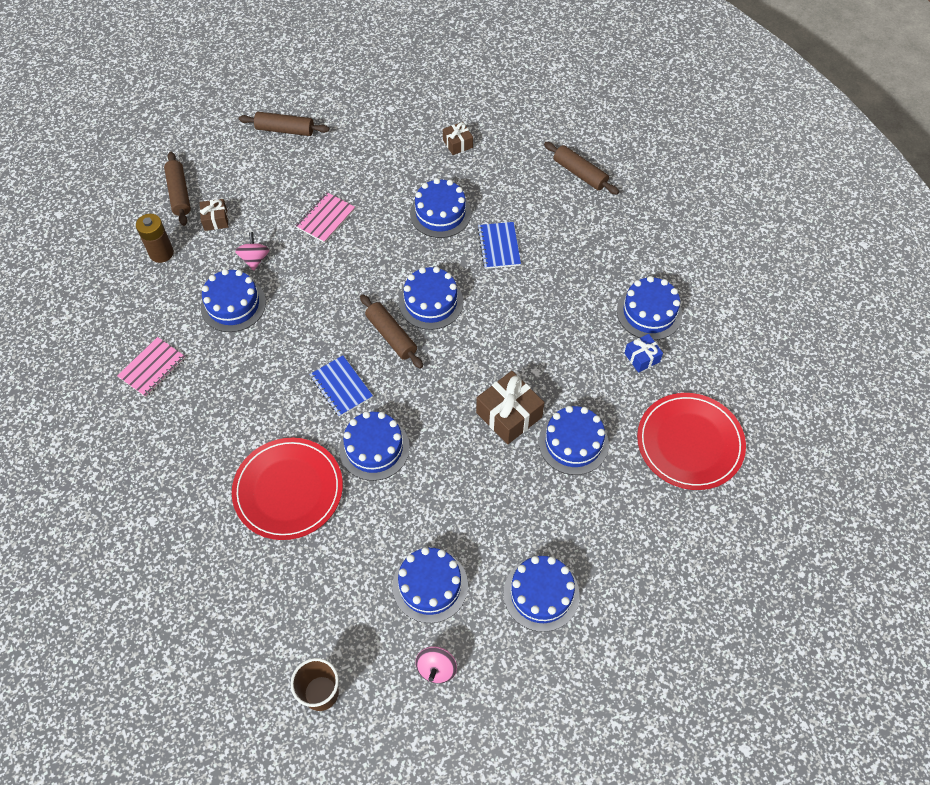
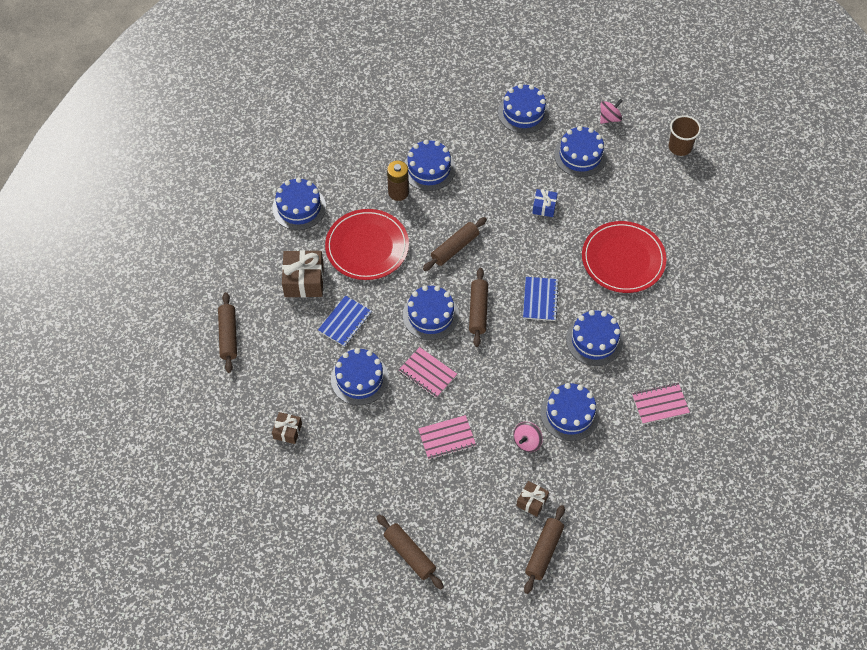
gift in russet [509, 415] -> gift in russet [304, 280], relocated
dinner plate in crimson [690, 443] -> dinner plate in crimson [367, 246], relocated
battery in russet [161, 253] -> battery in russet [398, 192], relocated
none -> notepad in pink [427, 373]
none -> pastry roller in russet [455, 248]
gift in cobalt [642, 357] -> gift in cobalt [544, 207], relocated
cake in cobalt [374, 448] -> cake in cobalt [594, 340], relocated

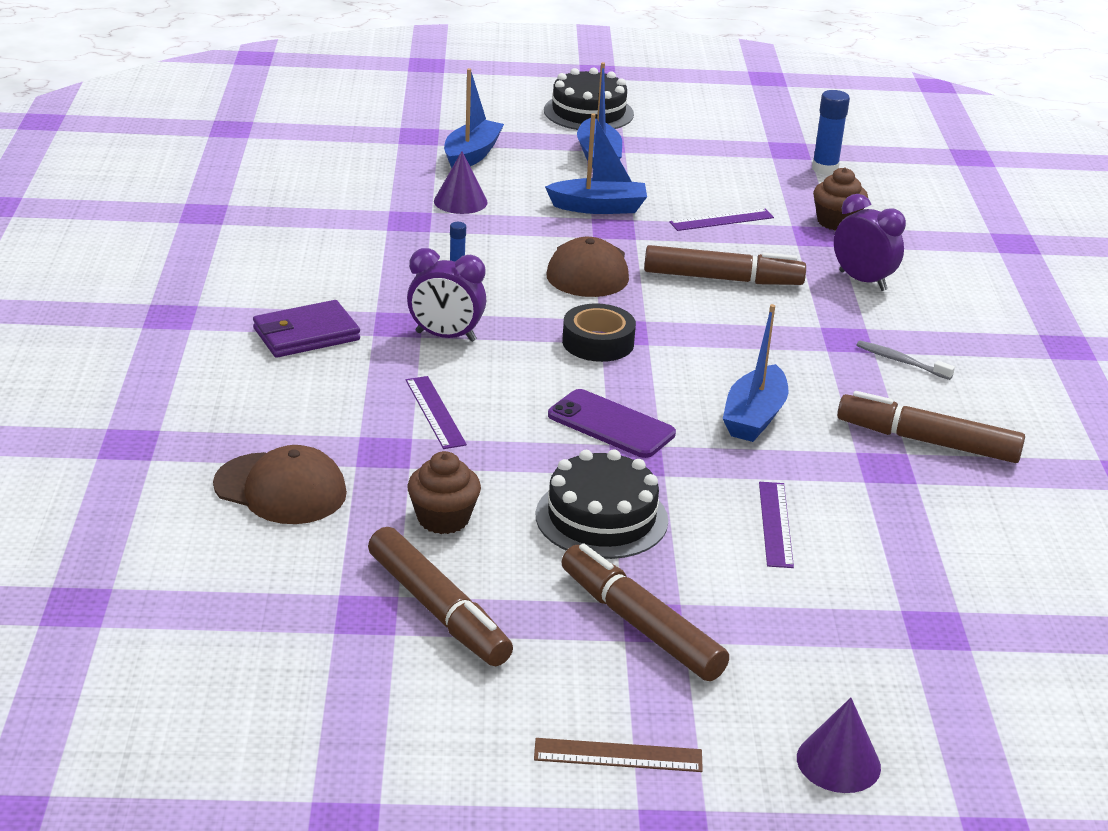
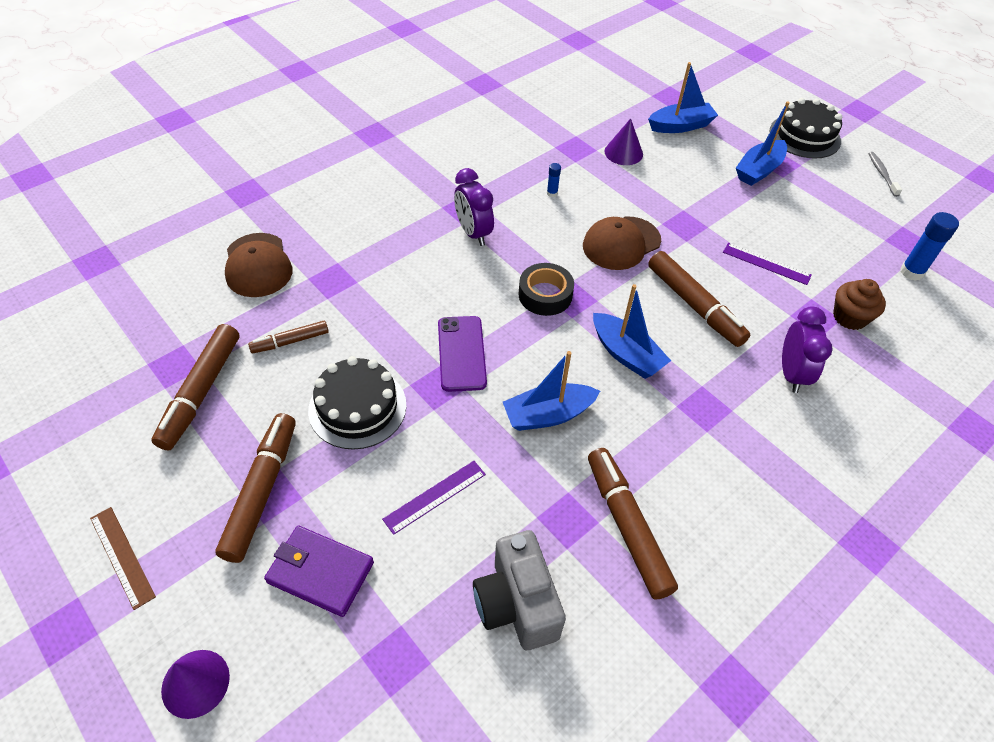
cupcake in russet [443, 519] -> marker pen in russet [290, 341]
wallet in violet [306, 334] -> wallet in violet [320, 572], relocated
none -> camera in gray [516, 604]
toy boat in cobalt [599, 207] -> toy boat in cobalt [626, 354], relocated
tooth brush in gray [901, 362] -> tooth brush in gray [882, 174], relocated
ruler in violet [435, 412] -> none

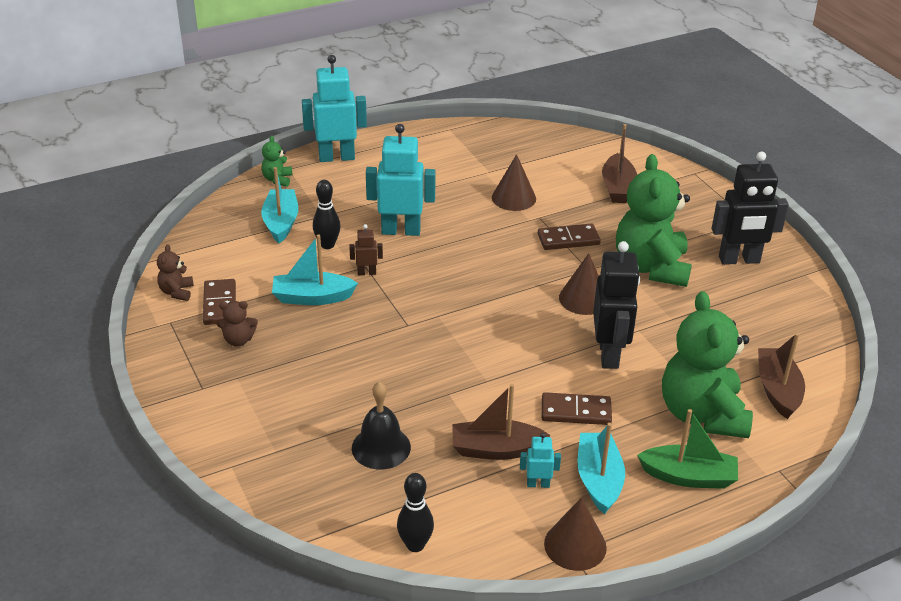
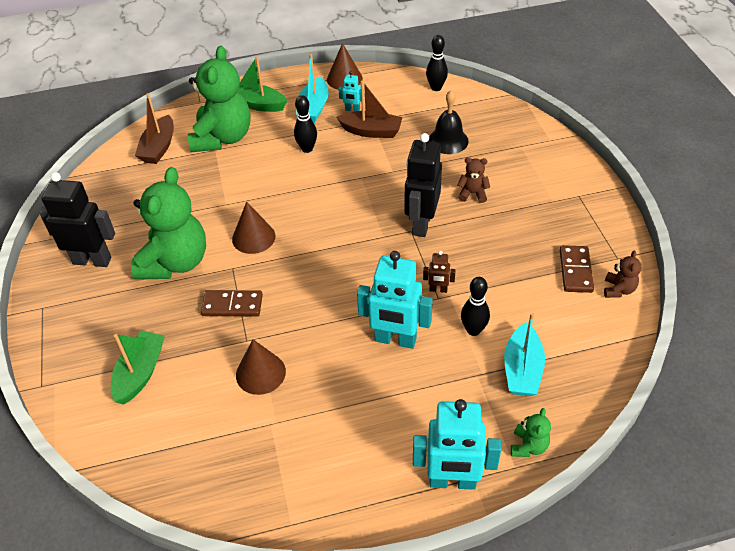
toy boat in russet [617, 188] -> toy boat in green [140, 373]
domino in russet [576, 411] -> tenpin in ebony [307, 149]
toy robot in ebony [609, 354] -> toy robot in ebony [421, 224], relocated
teddy bear in russet [238, 340] -> teddy bear in russet [473, 194], relocated
toy boat in aqua [312, 297] -> none

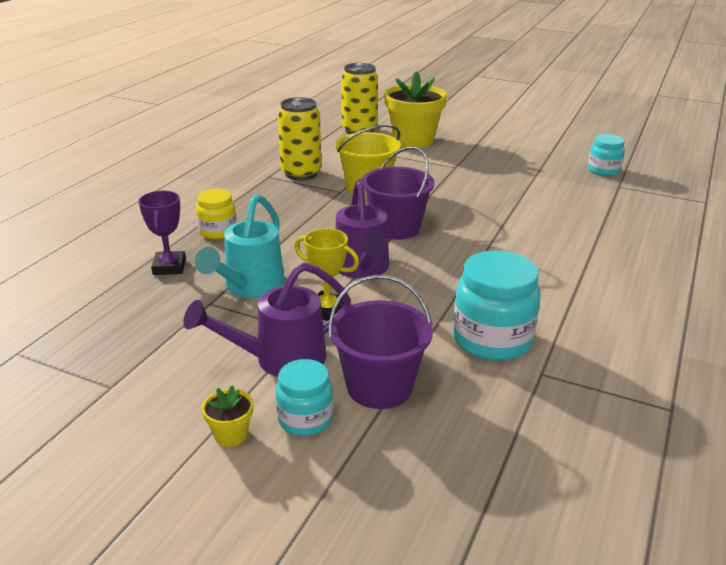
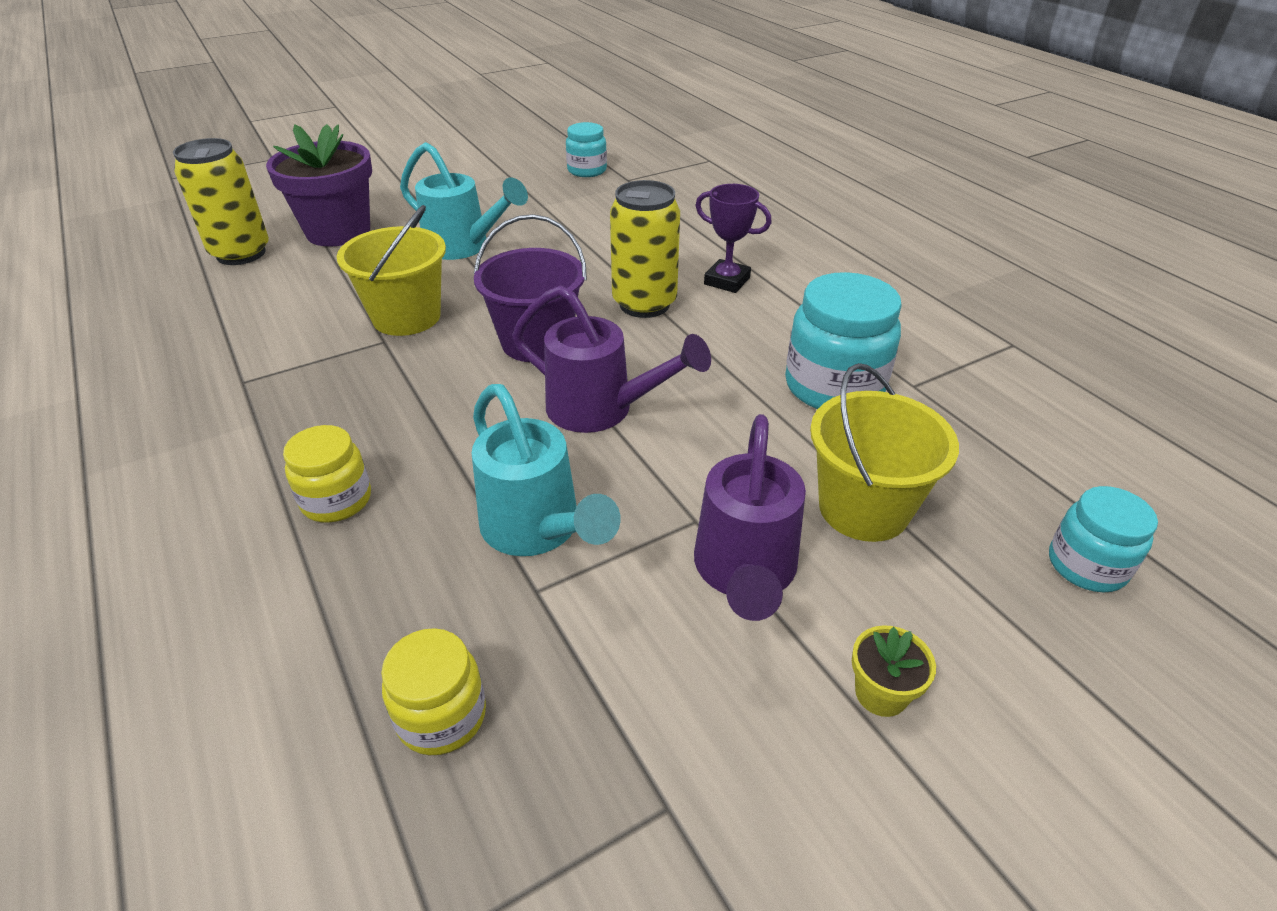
plant pot in golden [413, 140] -> plant pot in violet [338, 231]
none -> jam jar in golden [442, 716]
none -> watering pot in aqua [464, 247]
tin in golden [301, 173] -> tin in golden [644, 304], relocated
award cup in violet [169, 267] -> award cup in violet [727, 281], relocated
sand bucket in violet [379, 387] -> sand bucket in golden [863, 508]
jam jar in aqua [305, 419] -> jam jar in aqua [1086, 565], relocated
award cup in golden [327, 311] -> none

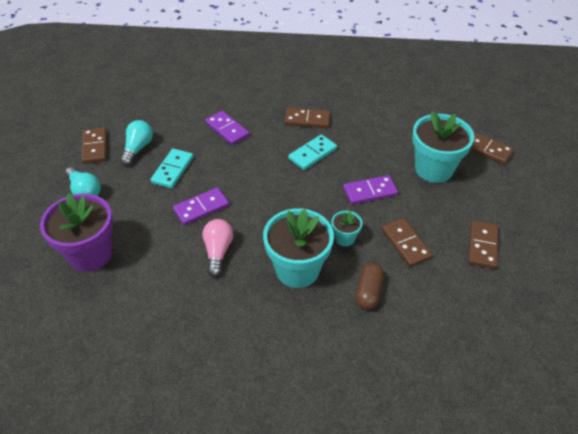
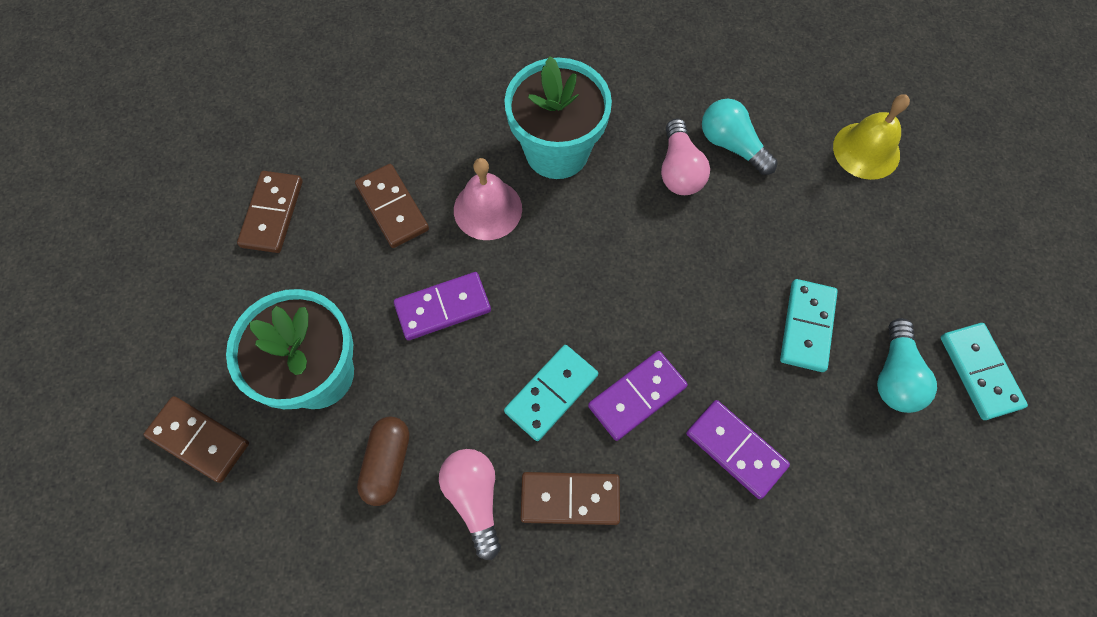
pill in russet [368, 292] -> pill in russet [388, 463], relocated
none -> bulb in pink [474, 498]
plant pot in aqua [345, 238] -> hand bell in pink [487, 209]
domino in violet [201, 208] -> domino in violet [637, 396], relocated
bulb in aqua [84, 191] -> bulb in aqua [732, 145], relocated
plant pot in violet [90, 254] -> hand bell in golden [866, 150]
domino in russet [95, 147] -> domino in aqua [979, 372]

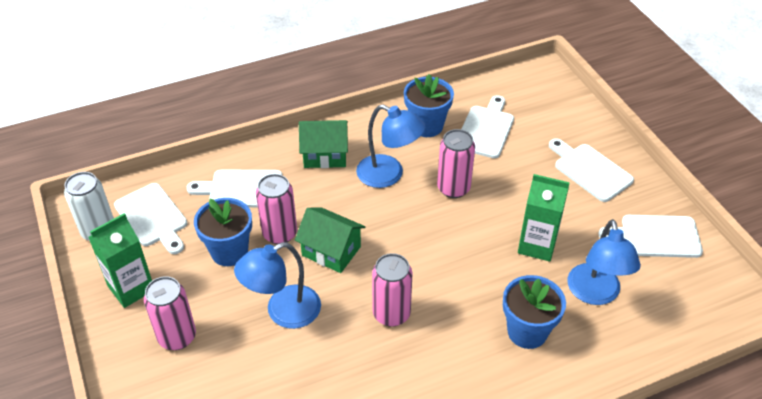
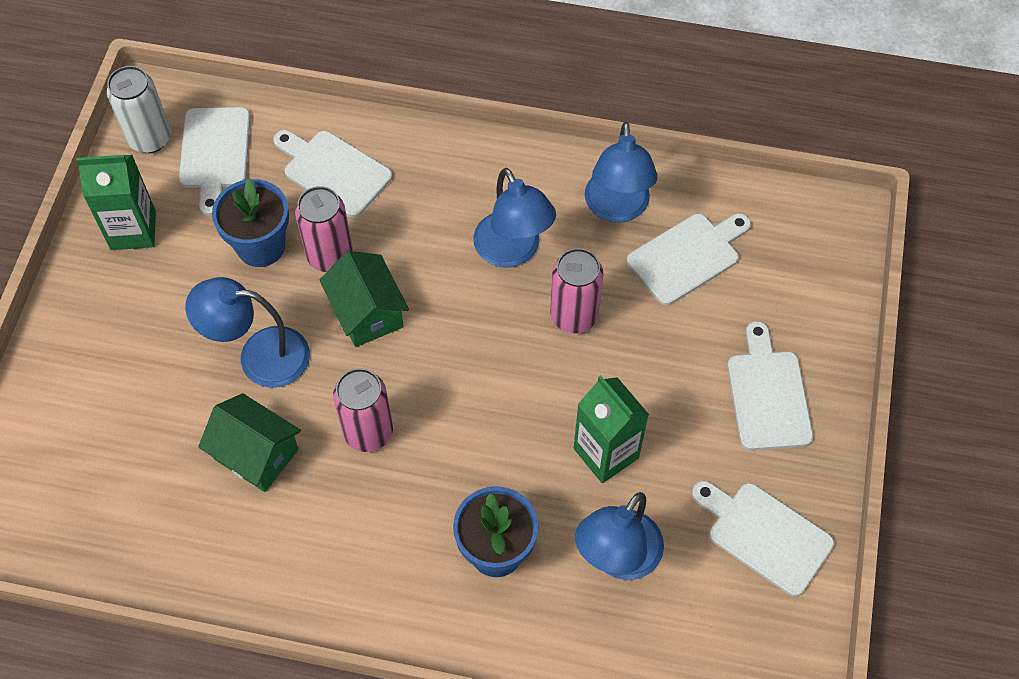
house in green [325, 155] -> house in green [256, 454], relocated
plant pot in cobalt [426, 126] -> reading lamp in cobalt [617, 208]
tin in pink [177, 337] -> none

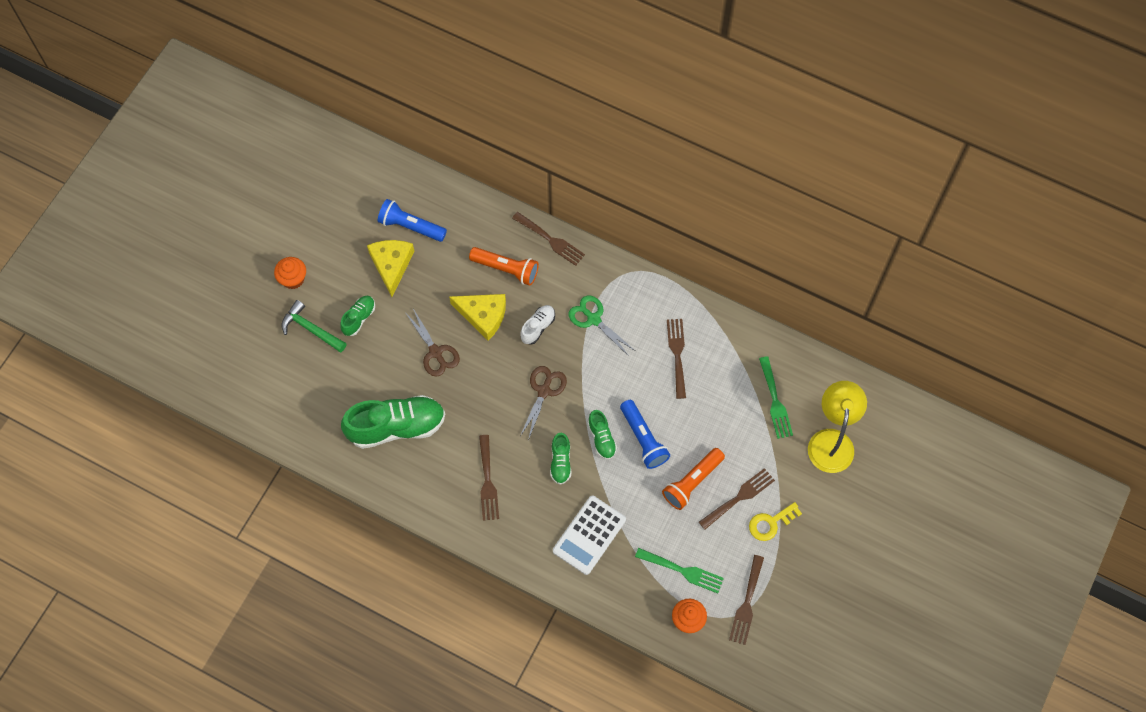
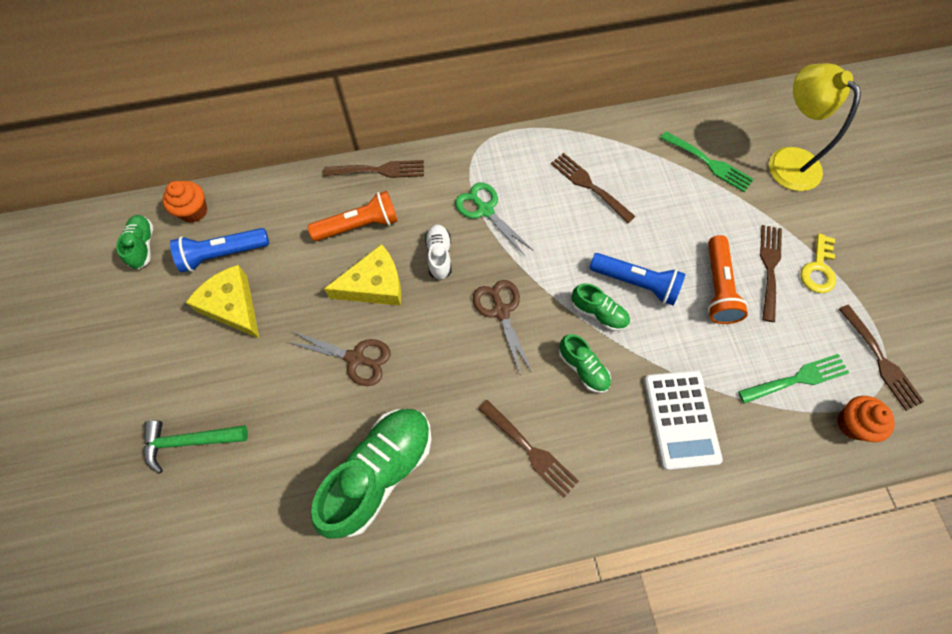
shoe in green [359, 318] -> shoe in green [143, 246], relocated
cupcake in orange-coloured [293, 279] -> cupcake in orange-coloured [194, 211], relocated
pair of scissors in green [593, 319] -> pair of scissors in green [485, 210], 45 degrees clockwise

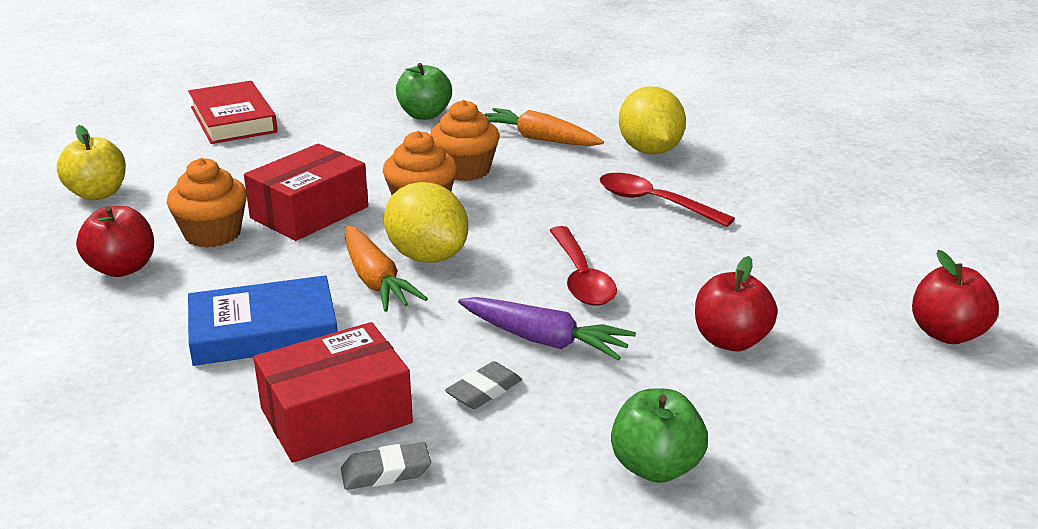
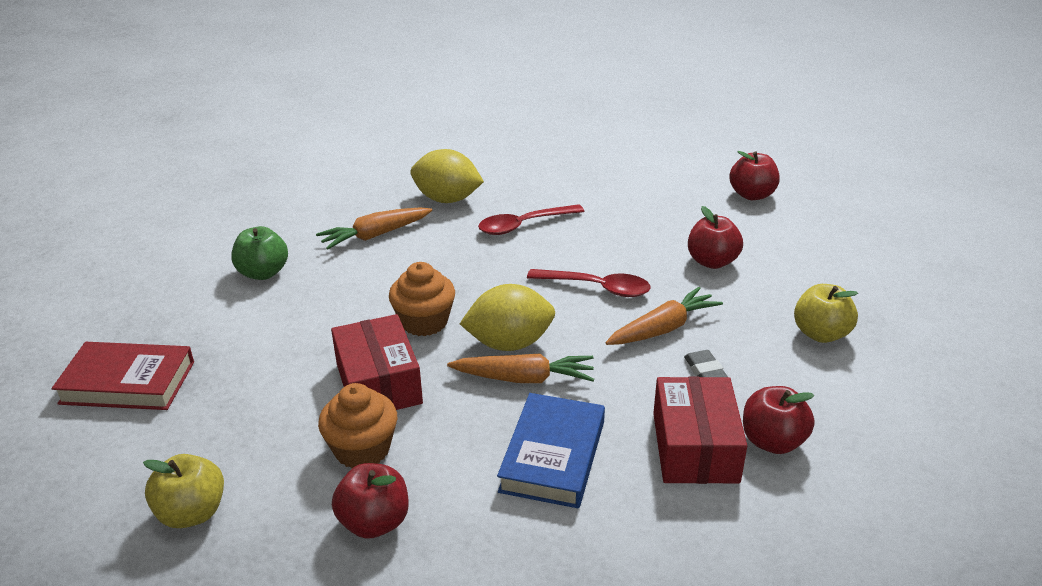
carrot in violet [544, 340] -> carrot in orange-coloured [663, 328]
gum eraser in gray [386, 472] -> apple fruit in crimson [772, 441]
apple fruit in green [656, 467] -> apple fruit in golden [820, 334]
cupcake in orange-coloured [465, 170] -> none

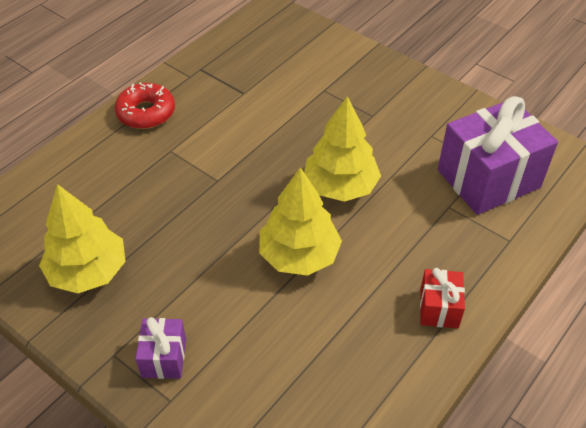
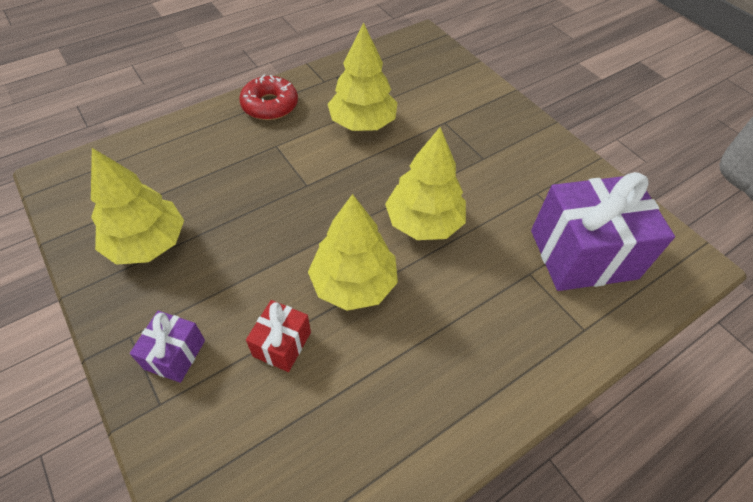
gift in crimson [439, 308] -> gift in crimson [282, 344], relocated
none -> fir tree in golden [362, 123]

